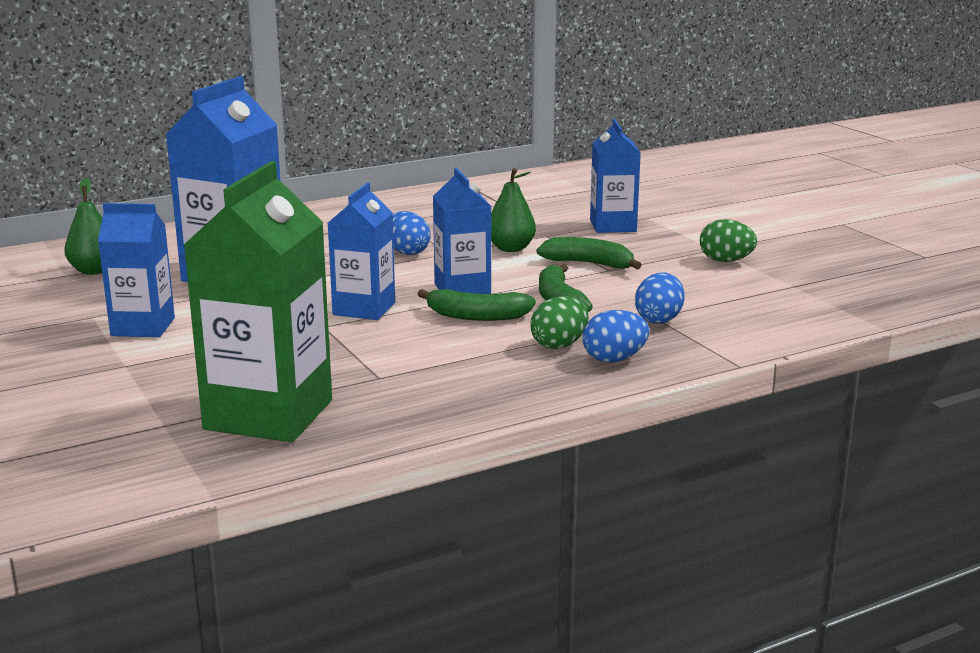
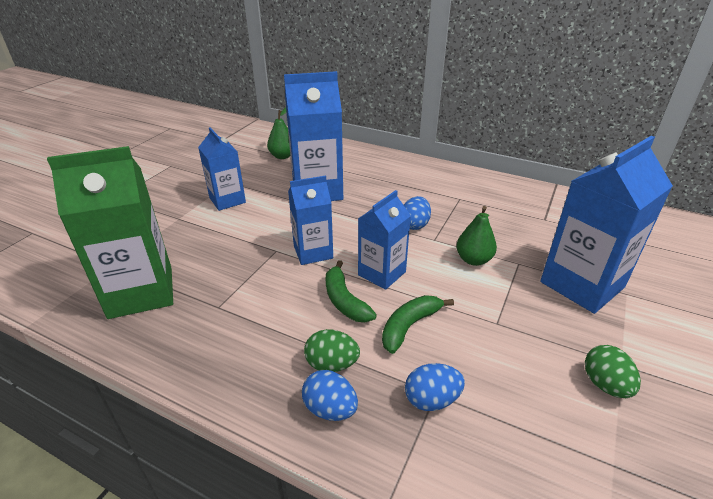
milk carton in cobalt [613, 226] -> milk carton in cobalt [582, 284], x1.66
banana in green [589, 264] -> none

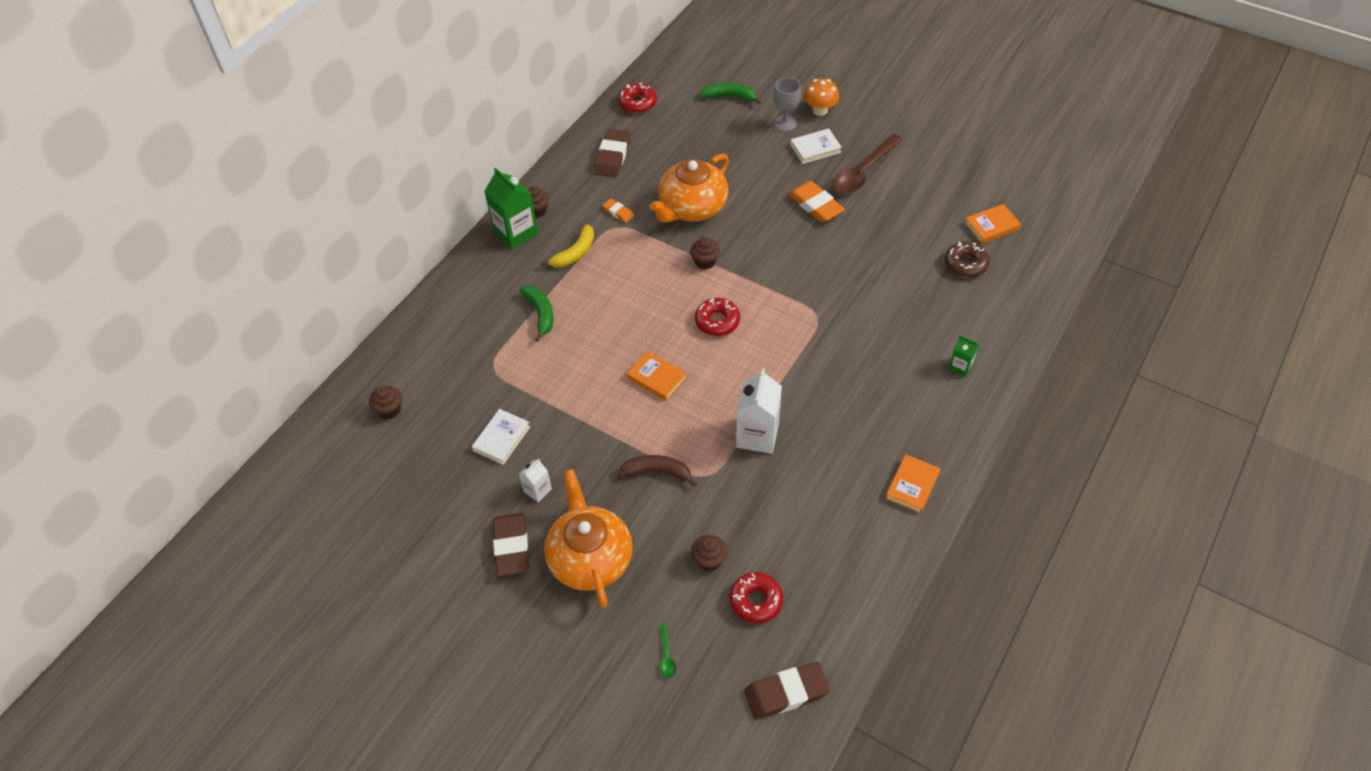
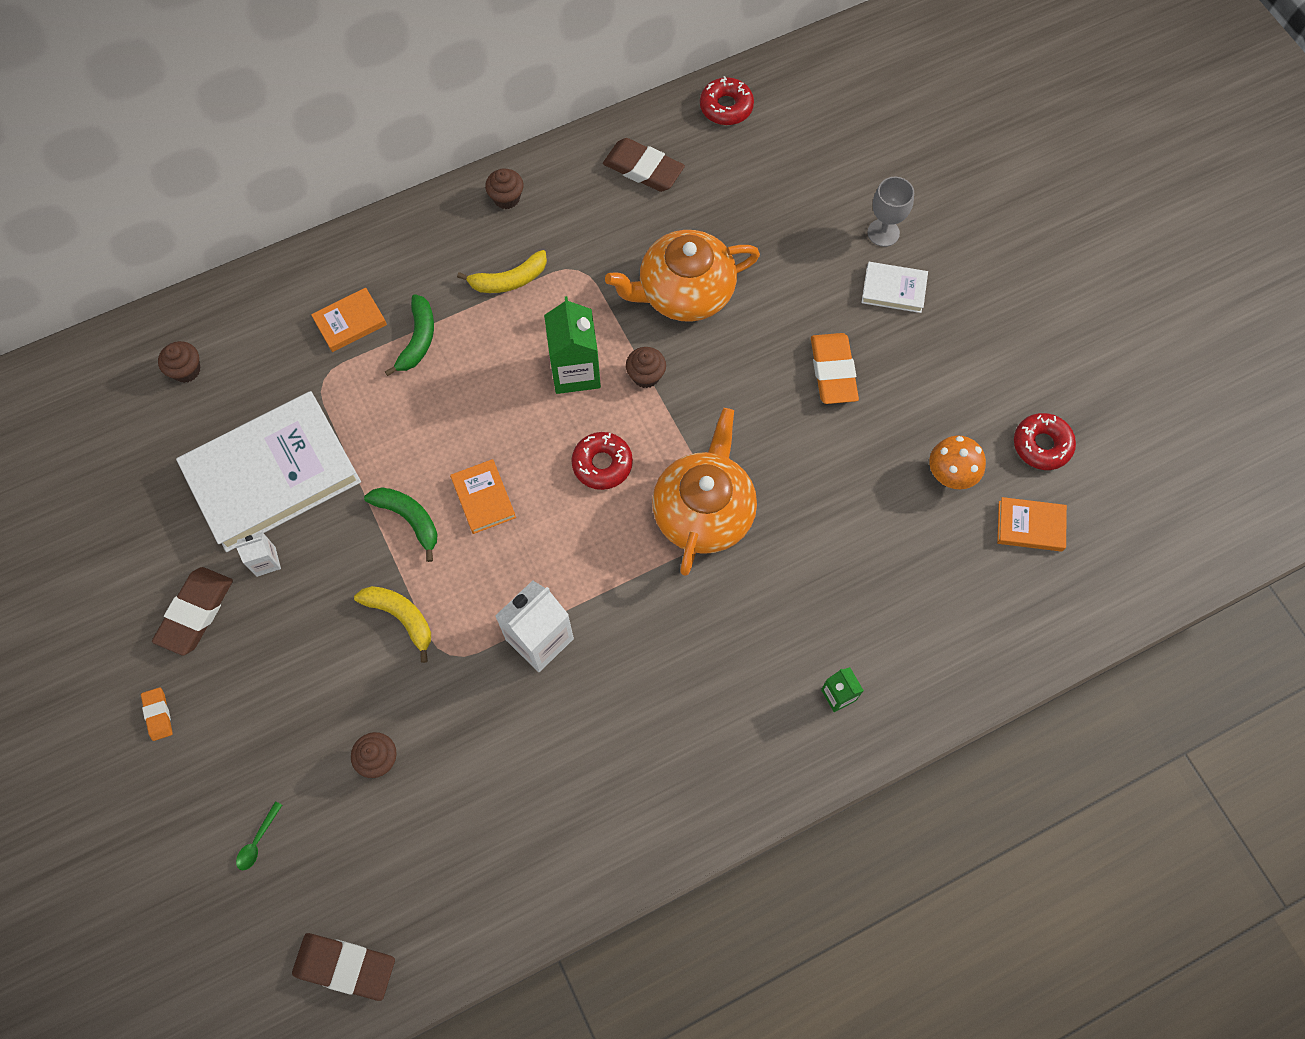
gum eraser in orange-coloured [618, 212] -> gum eraser in orange-coloured [158, 715], relocated
book in snow-white [501, 438] -> book in snow-white [272, 475], x2.30
book in orange-coloured [912, 486] -> book in orange-coloured [350, 322], relocated
banana in russet [657, 472] -> banana in golden [401, 617]
banana in green [729, 97] -> banana in green [409, 519], relocated
milk carton in green [516, 232] -> milk carton in green [575, 371], relocated
gum eraser in russet [612, 156] -> gum eraser in russet [643, 169], 75 degrees clockwise
tea pot in orange-coloured [590, 558] -> tea pot in orange-coloured [704, 511], relocated
fungus in orange-coloured [820, 110] -> fungus in orange-coloured [950, 474], relocated
doughnut in crimson [756, 601] -> doughnut in crimson [1041, 445], relocated
spoon in russet [863, 172] -> none
doughnut in russet [965, 264] -> none

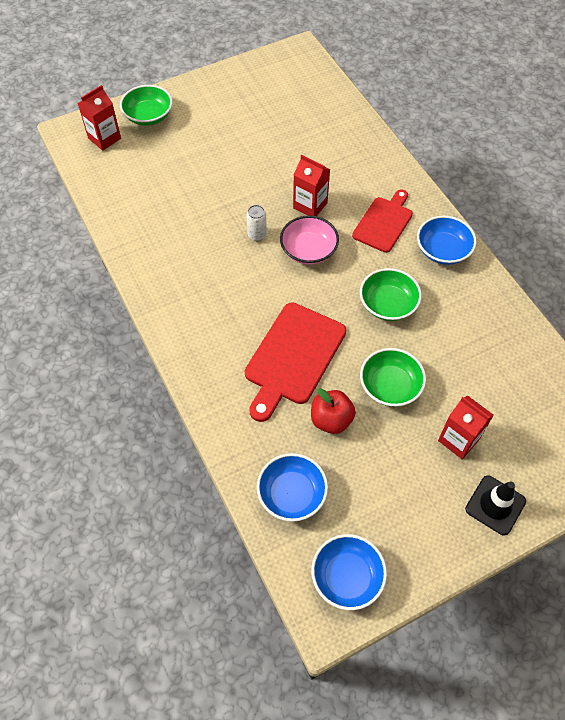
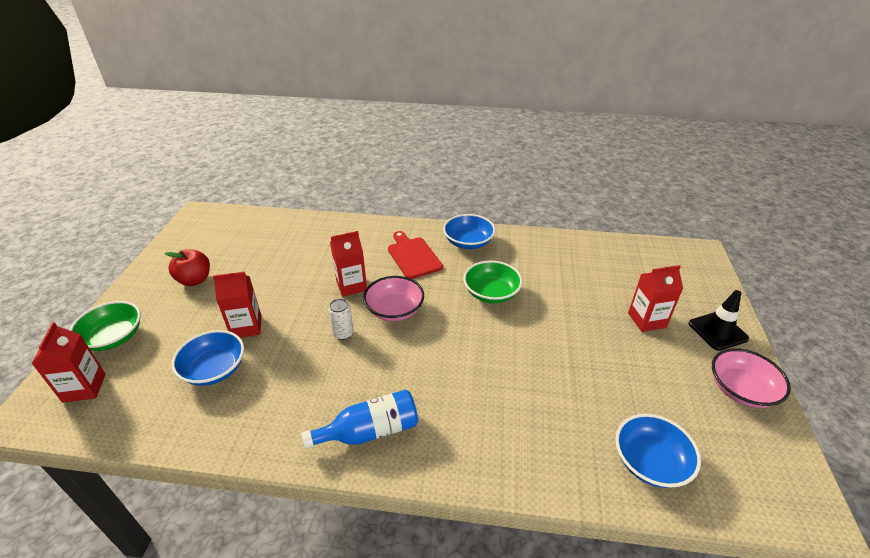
apple fruit in crimson [331, 420] -> apple fruit in crimson [195, 280], relocated
bowl in cobalt [347, 577] -> bowl in cobalt [214, 369], relocated
none -> milk carton in crimson [246, 327]
none -> drink bottle in cobalt [370, 431]
none -> bowl in pink [741, 389]
bread board in crimson [293, 357] -> none
bowl in green [390, 386] -> none

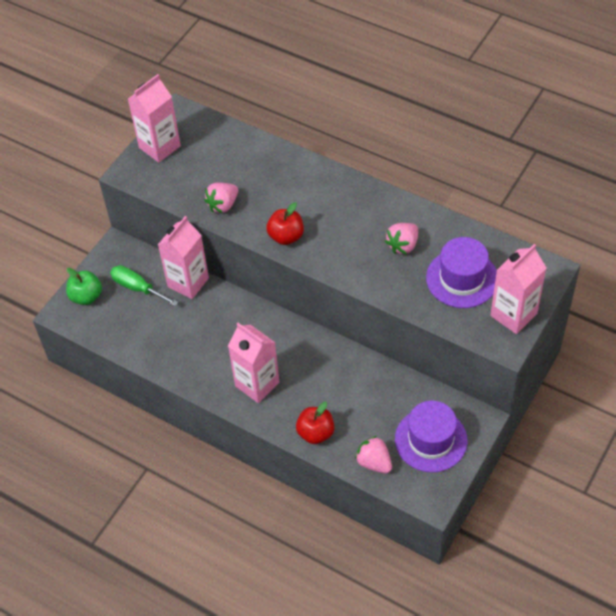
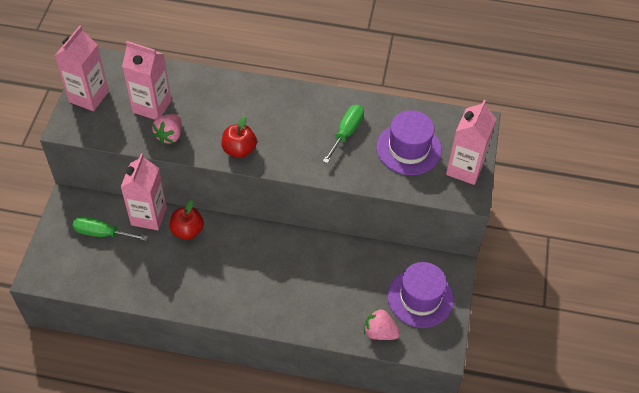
milk carton in pink [257, 384] -> milk carton in pink [152, 106], relocated
apple fruit in crimson [315, 433] -> apple fruit in crimson [187, 231], relocated
toy strawberry in pink [403, 245] -> flat screwdriver in green [346, 132]
apple fruit in green [86, 296] -> none

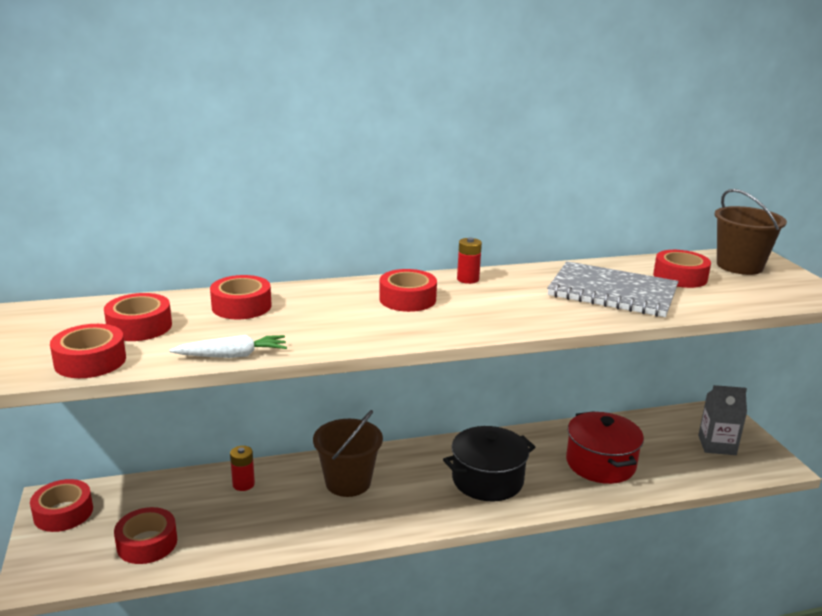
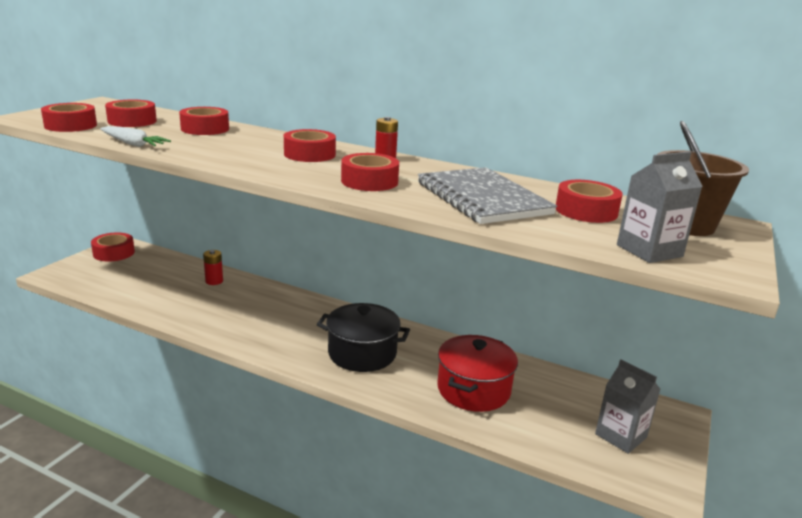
sticky tape in crimson [147, 543] -> sticky tape in crimson [369, 181], relocated
none -> milk carton in gray [649, 251]
sand bucket in russet [348, 482] -> none

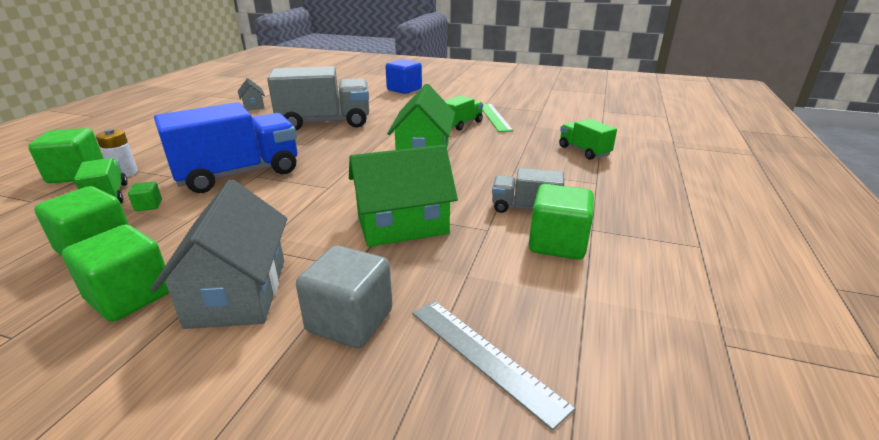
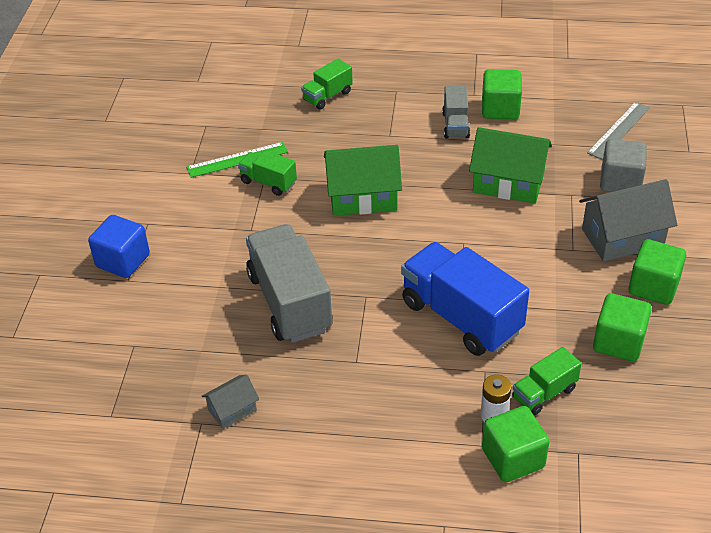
house in green [402, 225] -> house in green [508, 183], 45 degrees counterclockwise
solid cube in green [148, 206] -> none

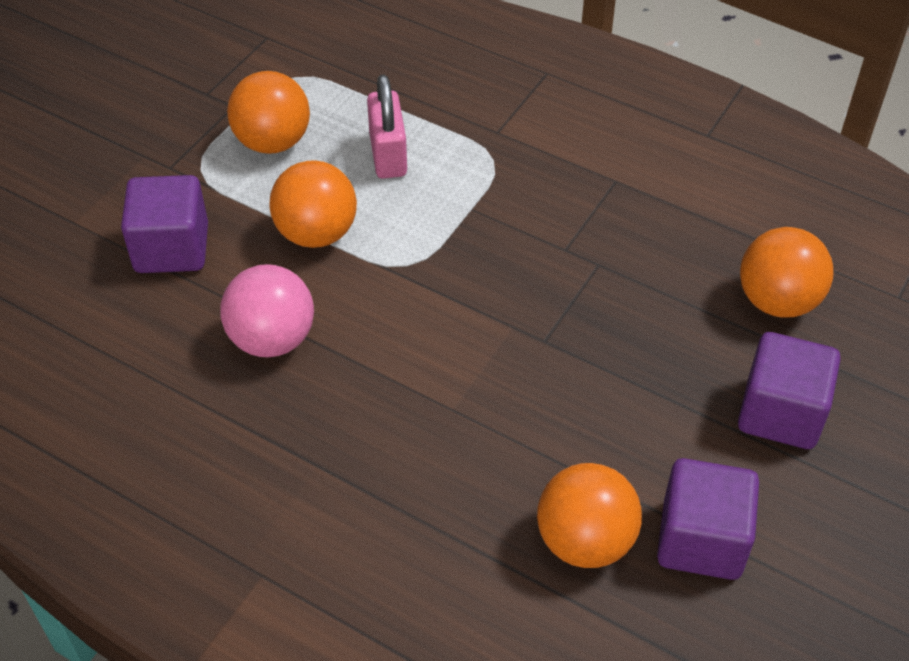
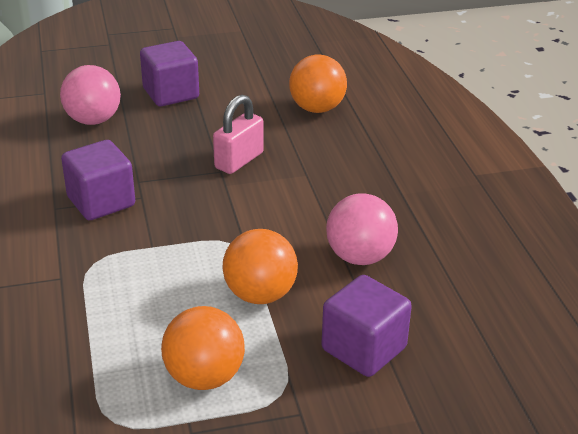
ball in orange-coloured [777, 301] -> ball in pink [93, 120]
solid cube in violet [701, 540] -> solid cube in violet [101, 202], relocated
small lock in pink [388, 155] -> small lock in pink [239, 160], relocated

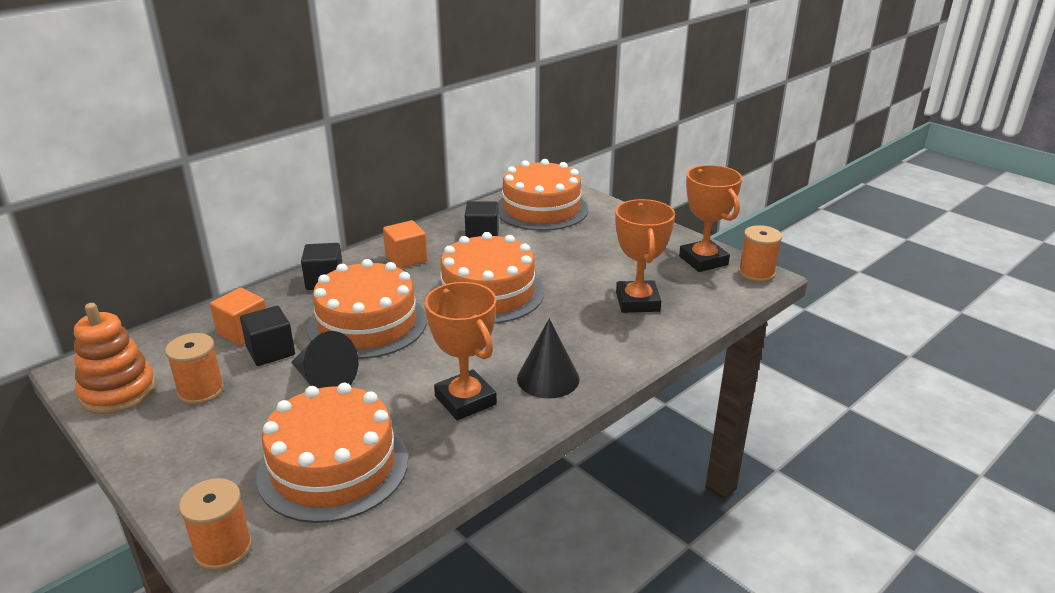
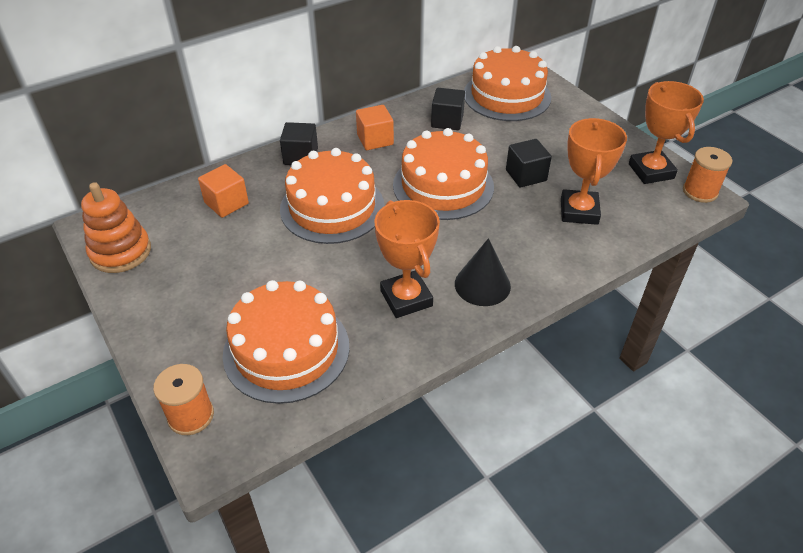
solid cube in ebony [271, 351] -> solid cube in ebony [526, 175], relocated
spool in orange-coloured [201, 391] -> none
cone in ebony [324, 380] -> none

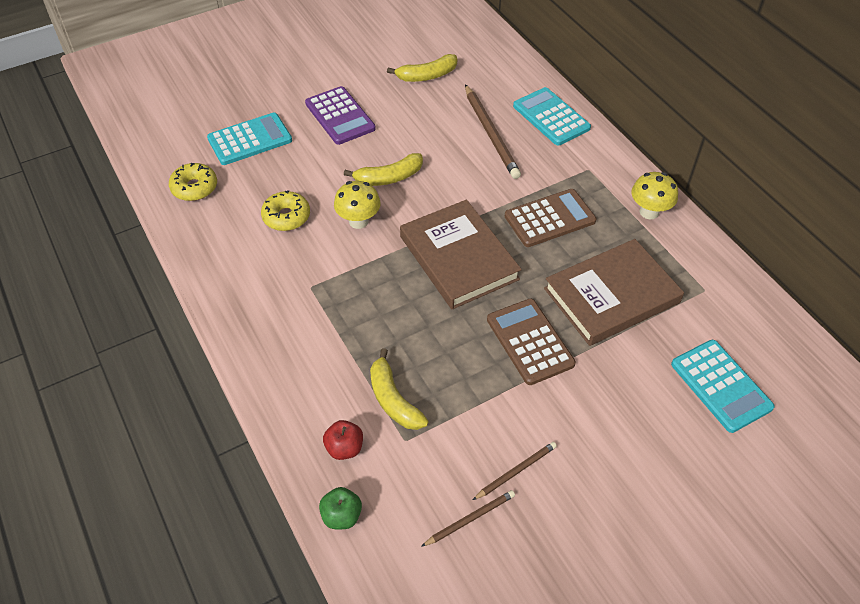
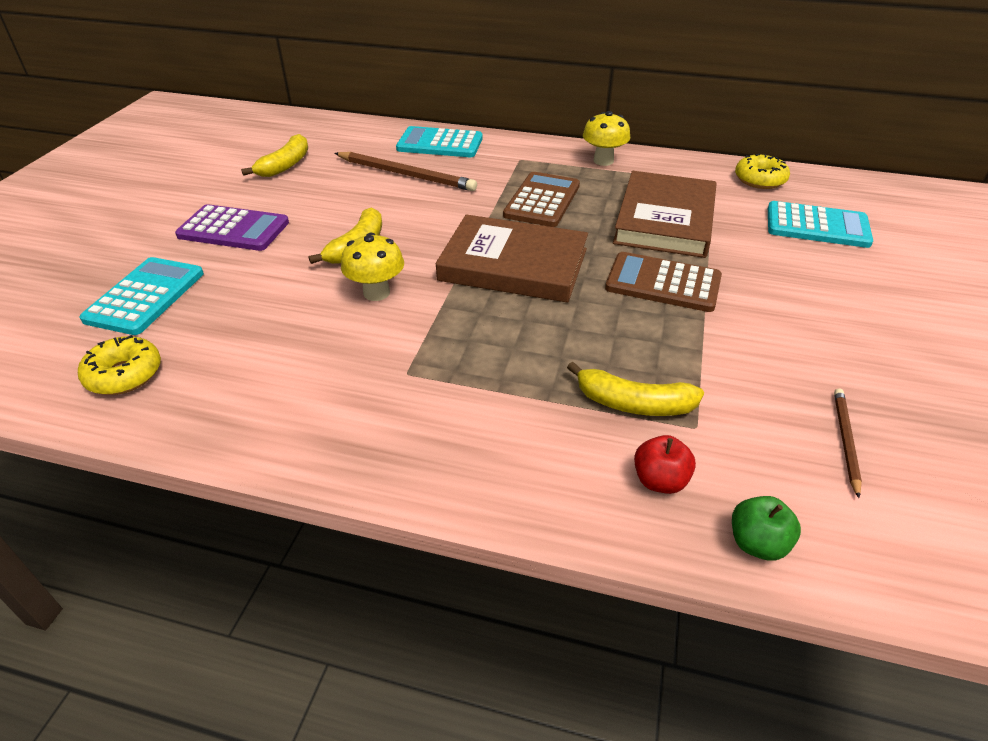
doughnut in golden [286, 217] -> doughnut in golden [760, 180], relocated
lead pencil in russet [516, 471] -> none

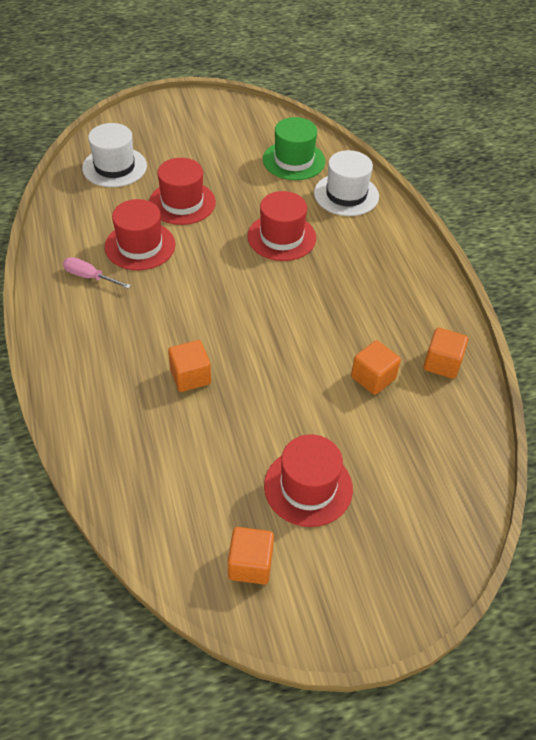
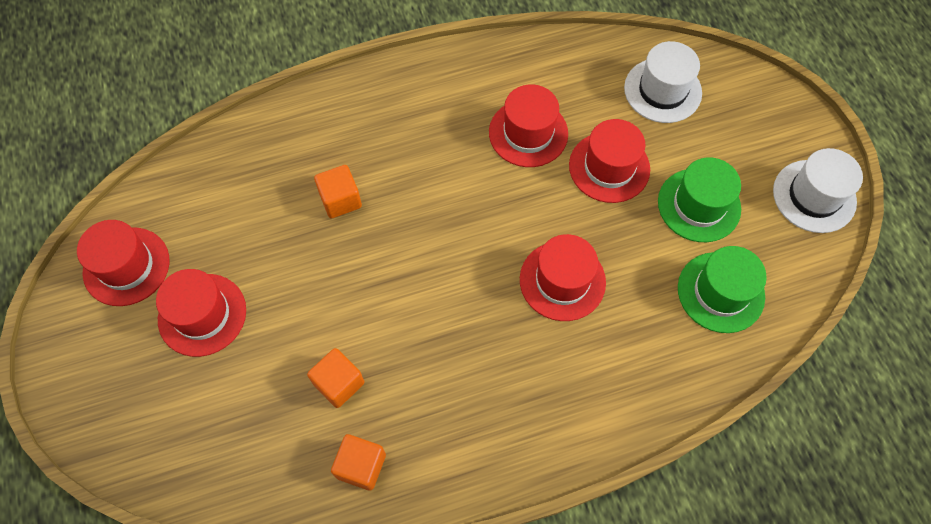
solid cube in orange-coloured [250, 564] -> top hat in crimson [126, 266]
none -> top hat in green [699, 205]
top hat in snow-white [346, 195] -> top hat in snow-white [814, 196], relocated
flat screwdriver in pink [89, 277] -> none

